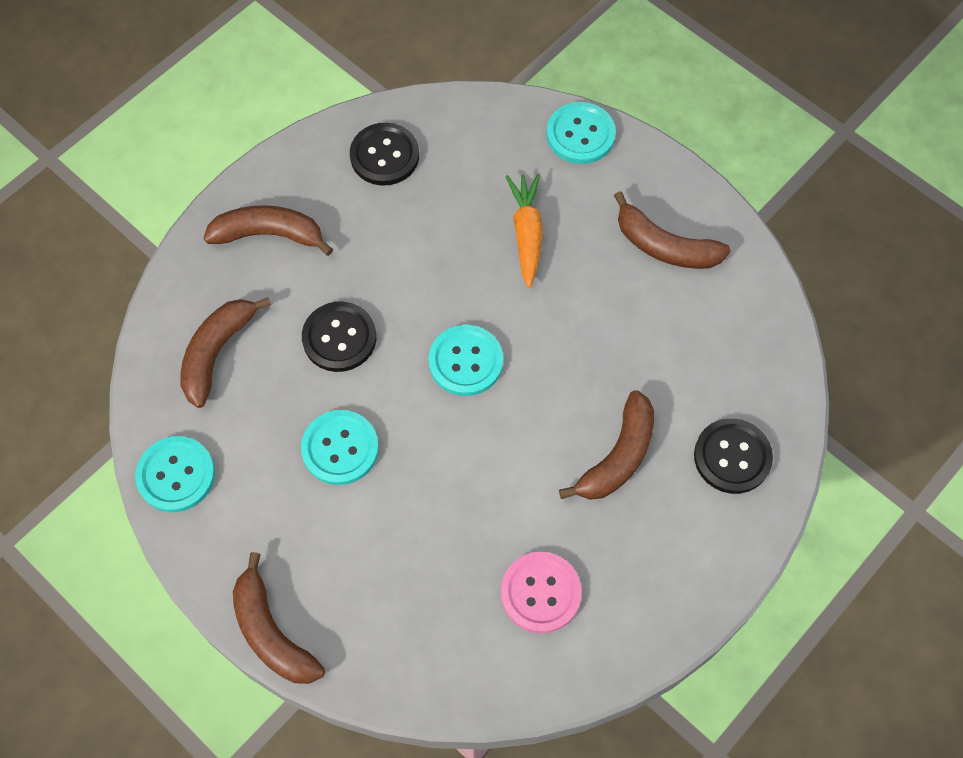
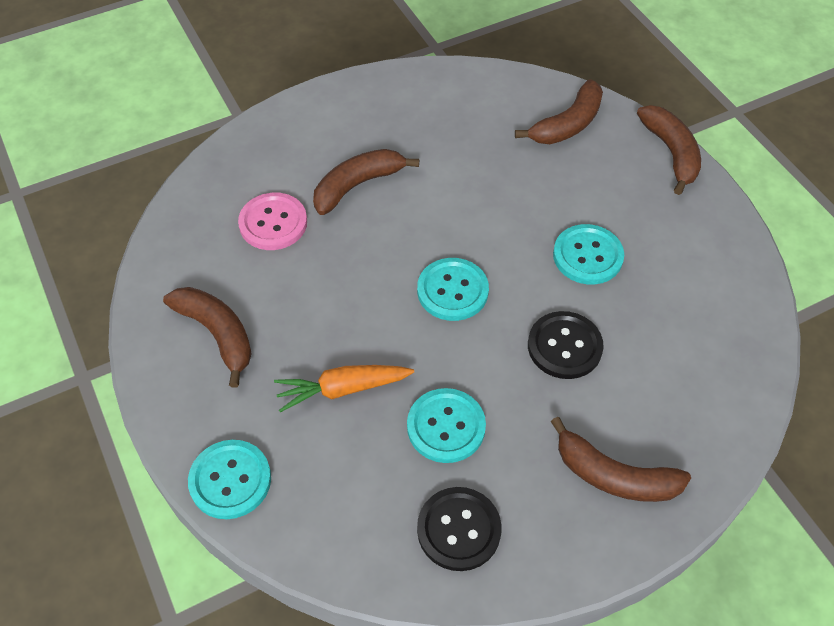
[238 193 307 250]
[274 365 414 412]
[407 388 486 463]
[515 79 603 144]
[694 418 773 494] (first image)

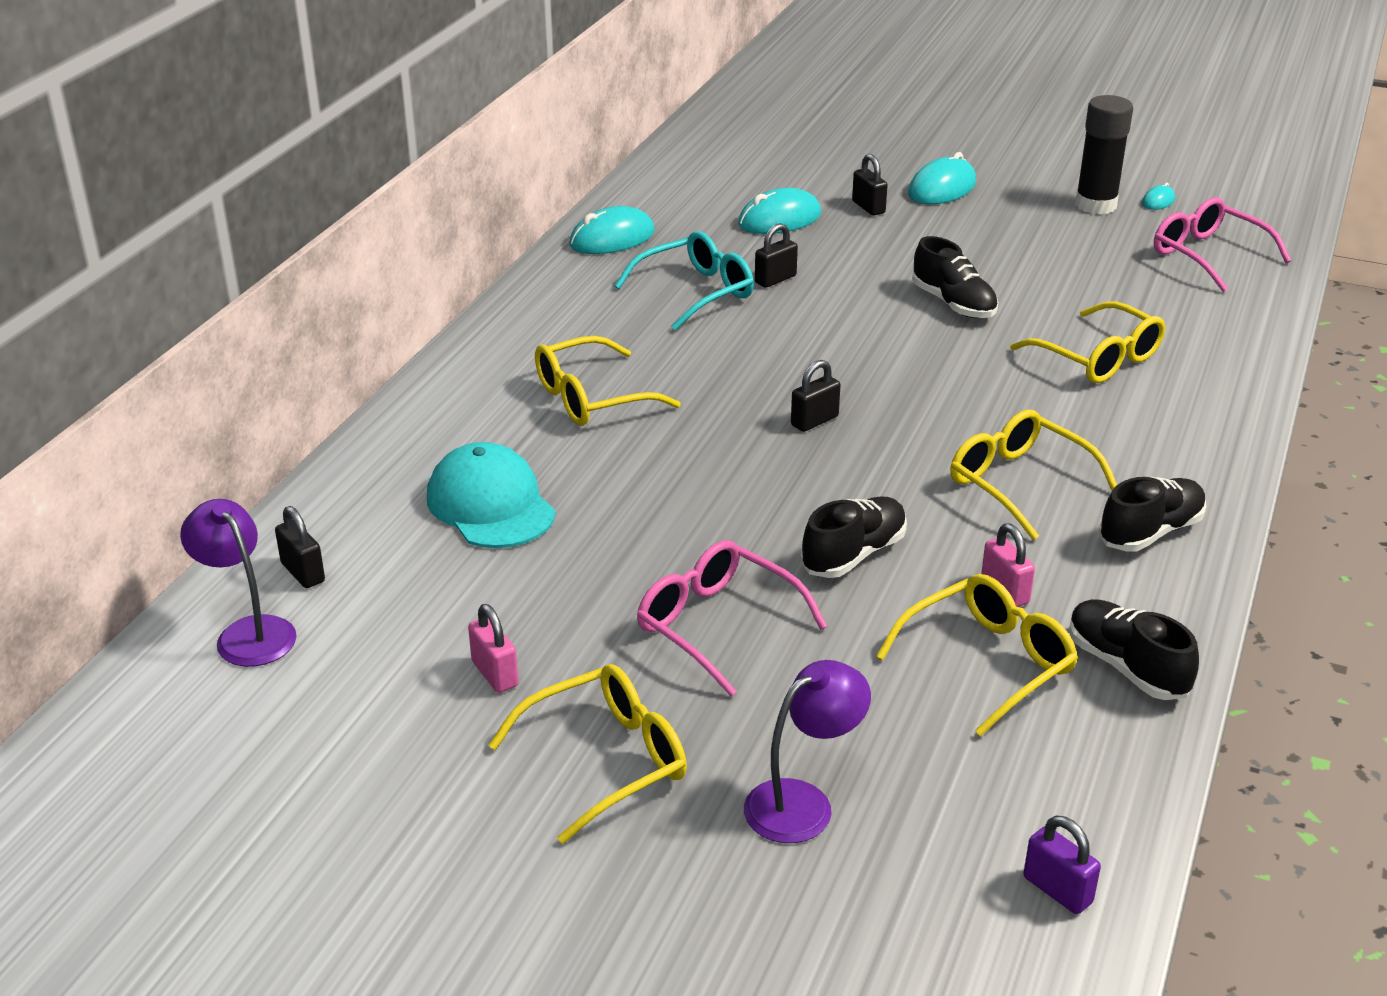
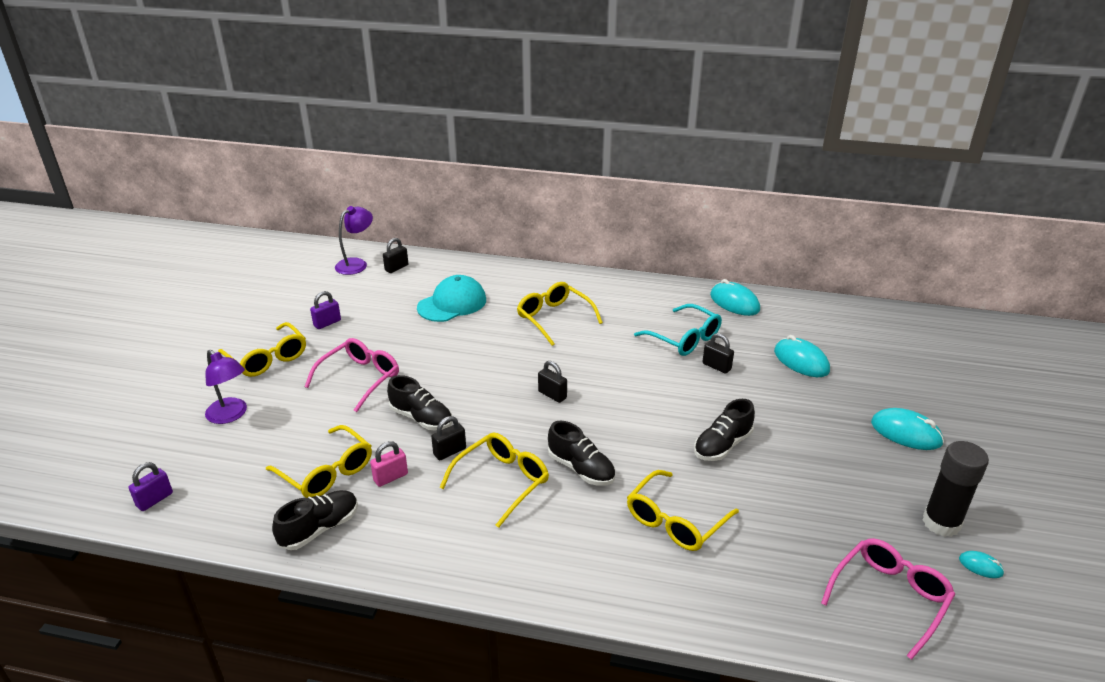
[310 291 341 329]
[431 416 466 460]
[548 420 615 486]

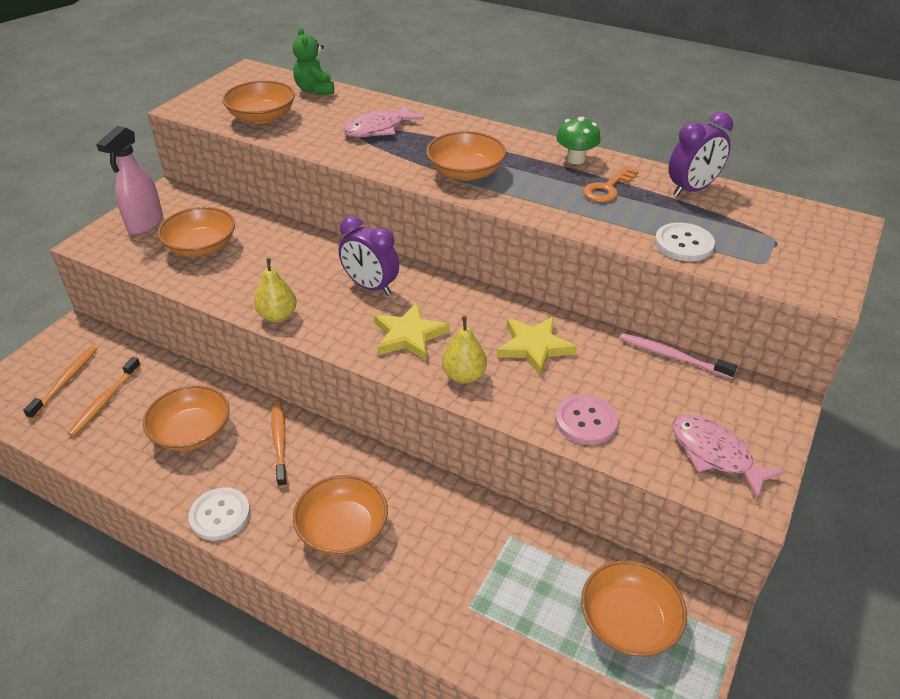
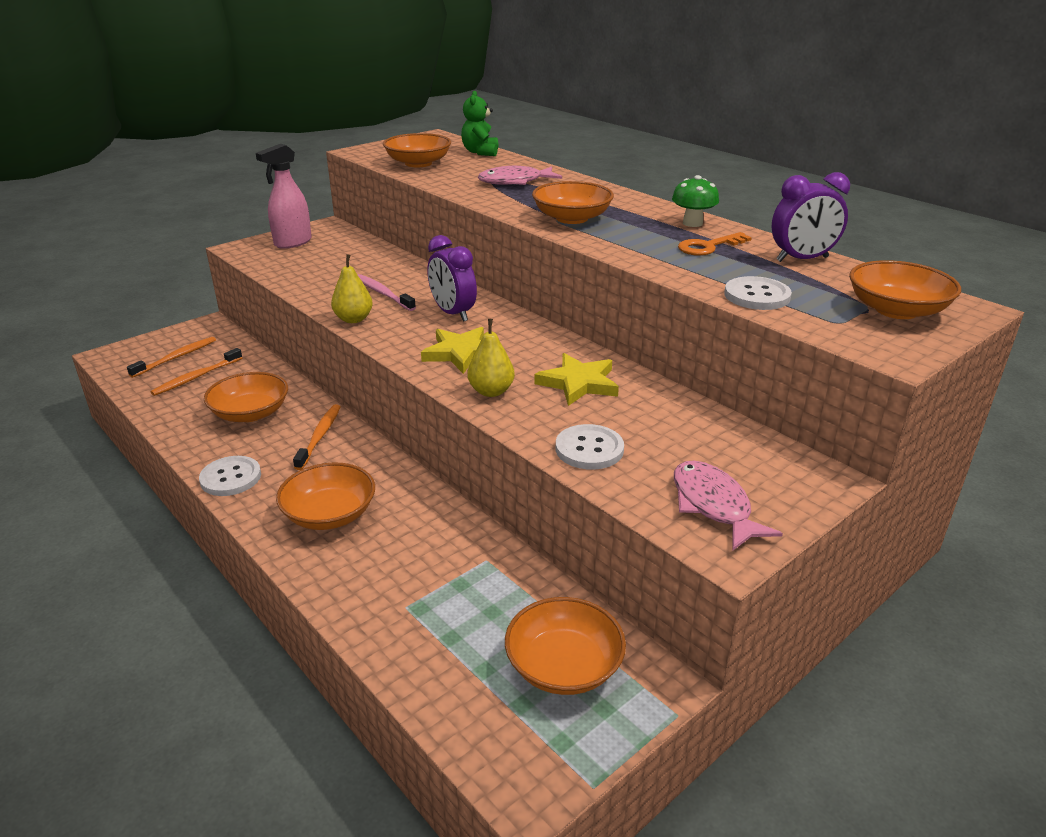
[358 274 416 311]
[556 424 624 470]
[849 260 961 319]

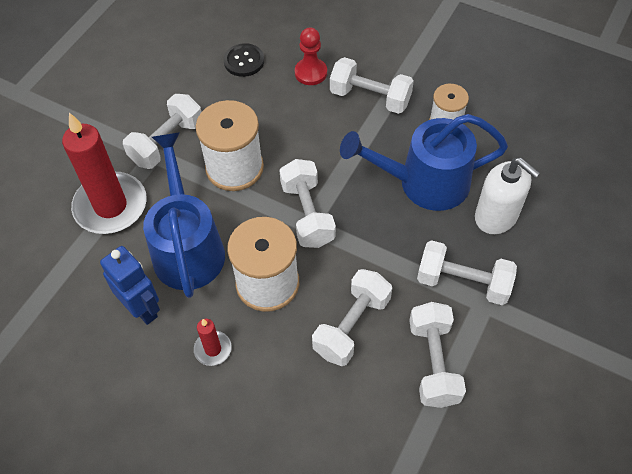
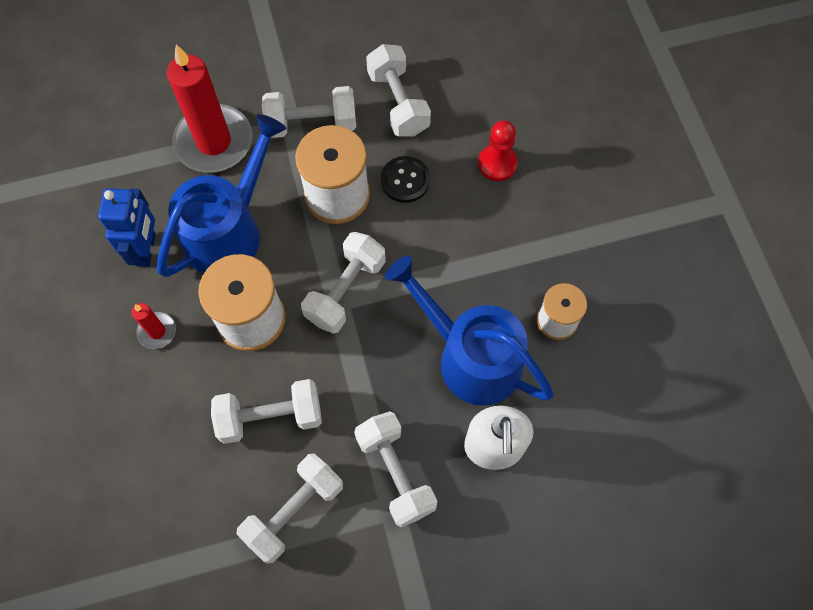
[366 44 431 137]
[381 156 430 203]

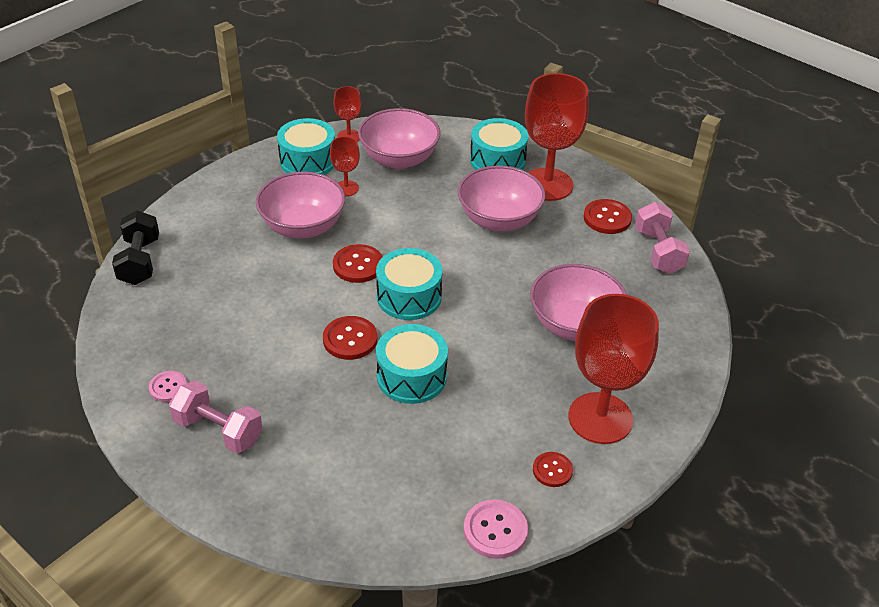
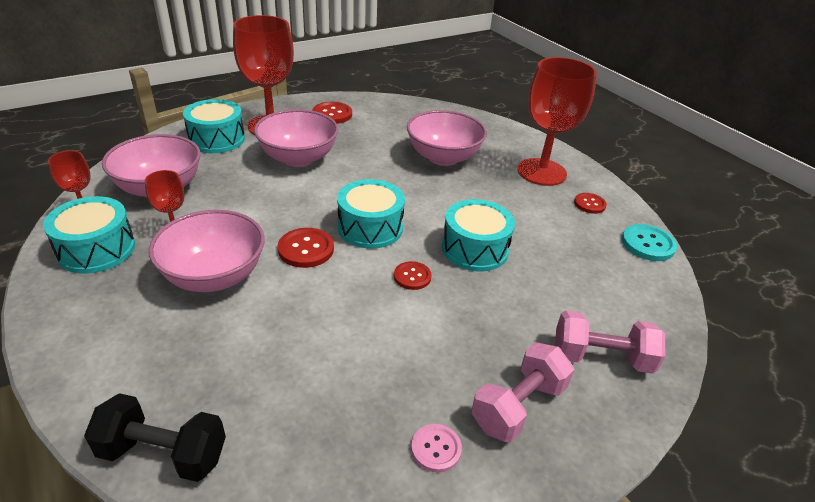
[394 261 432 290]
[555 311 665 374]
[622 224 677 261]

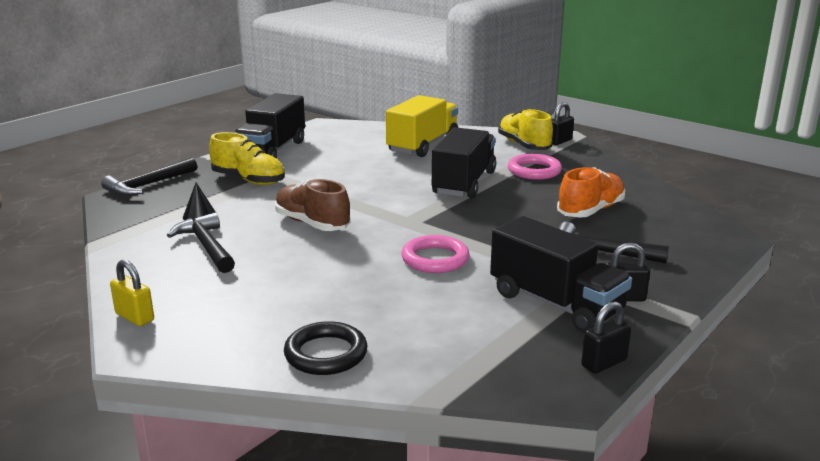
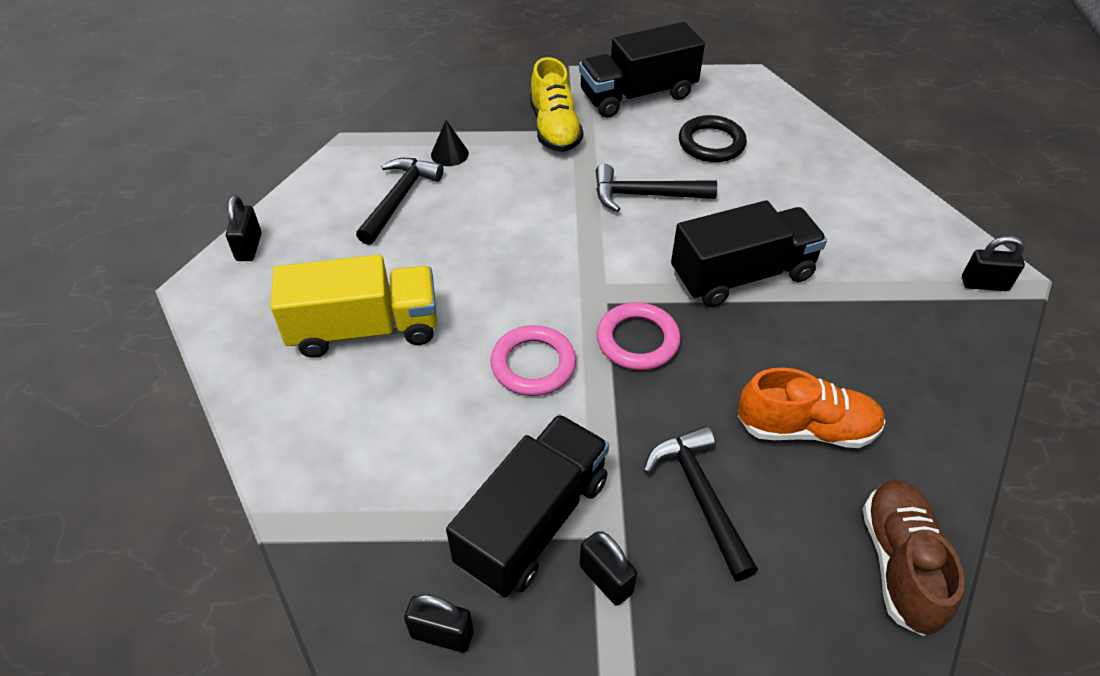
[226 195 261 261]
[270 255 437 358]
[446 414 609 598]
[596 164 717 212]
[597 302 681 370]
[679 115 747 162]
[863 479 965 636]
[498 109 553 150] (first image)

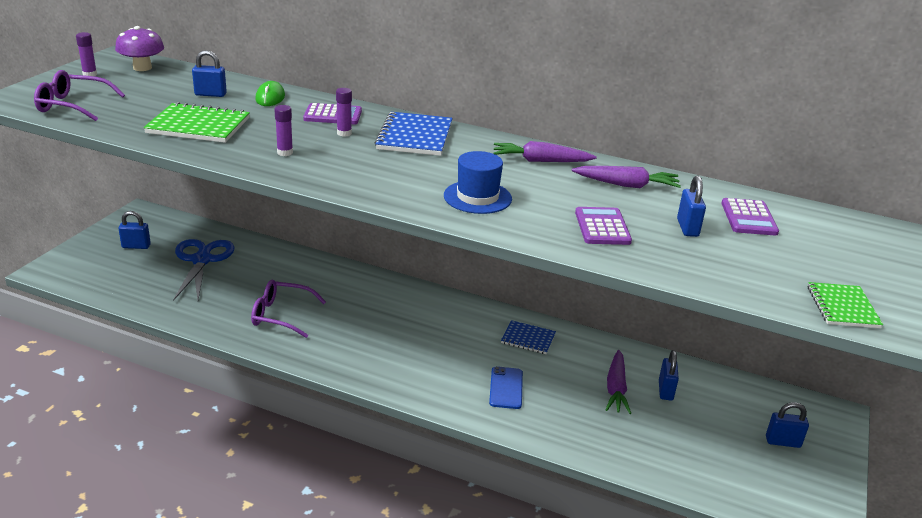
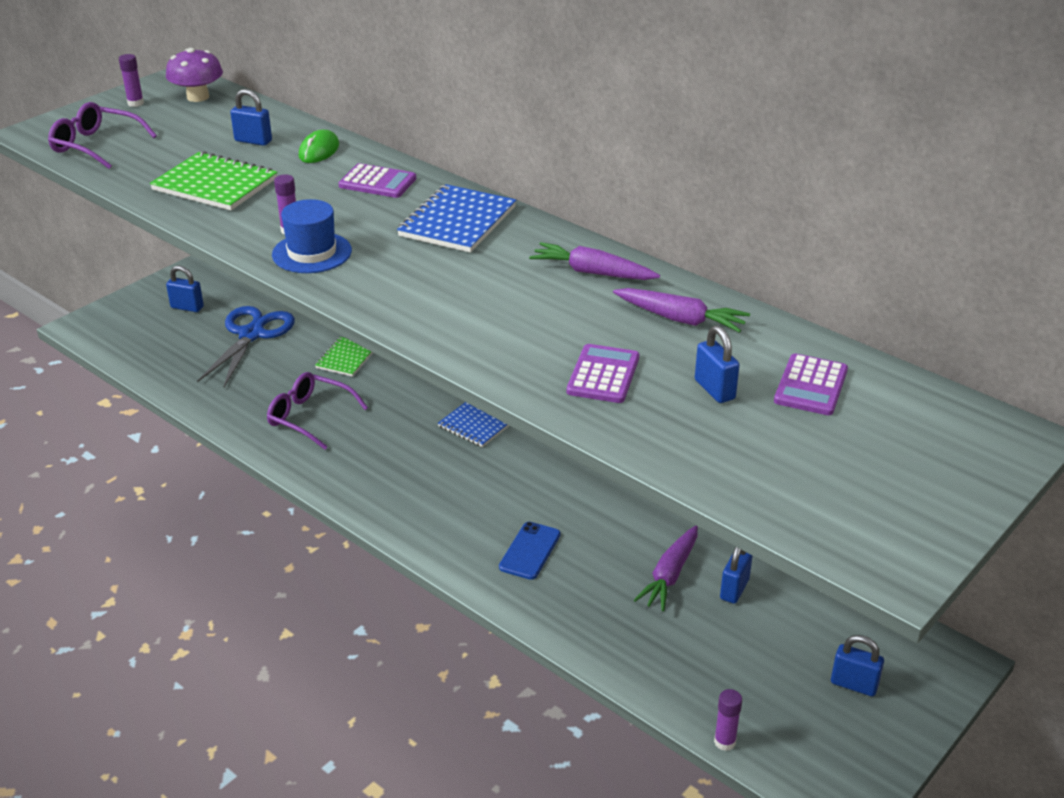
[272 199 352 273]
[315 337 373 377]
[438 402 509 447]
[695 326 740 403]
[714 689 742 751]

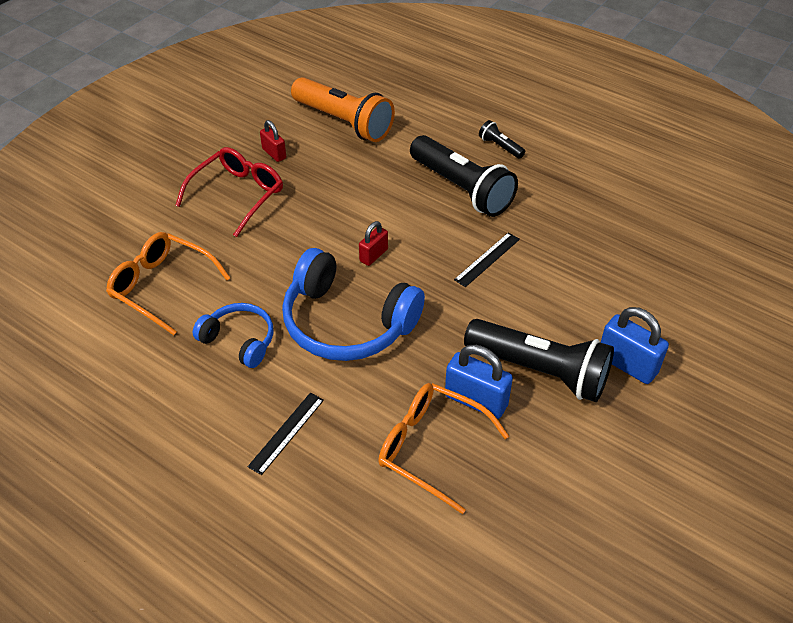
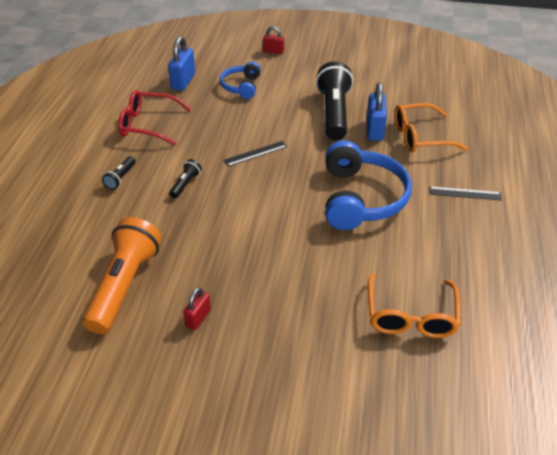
[118 90 192 146]
[168 36 195 91]
[169 159 202 198]
[220 62 261 99]
[223 141 287 167]
[263 26 284 54]
[394 103 468 153]

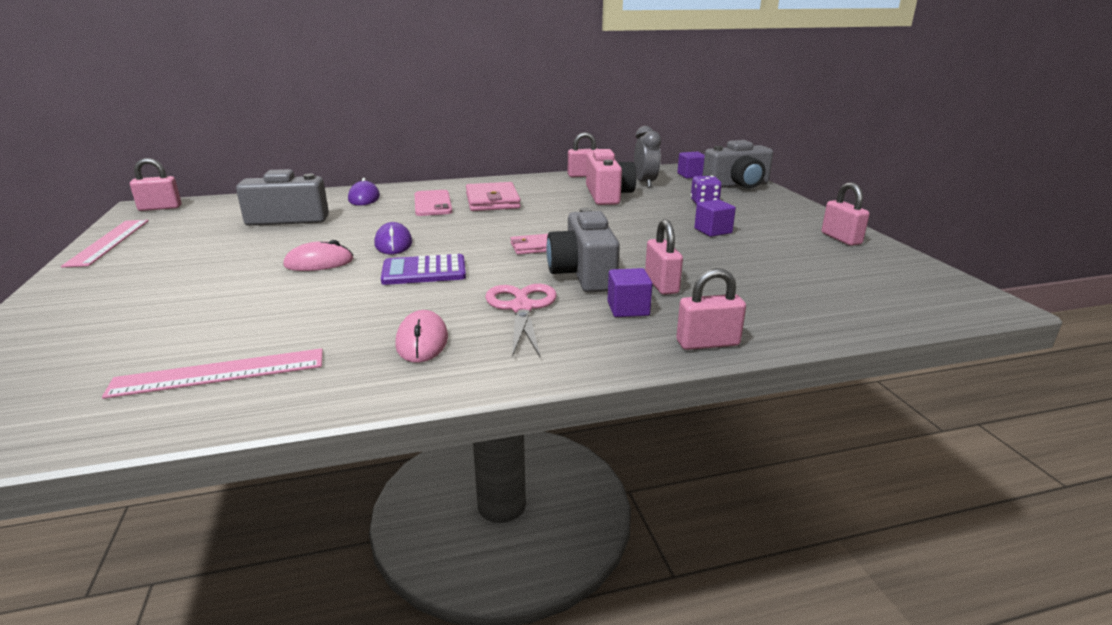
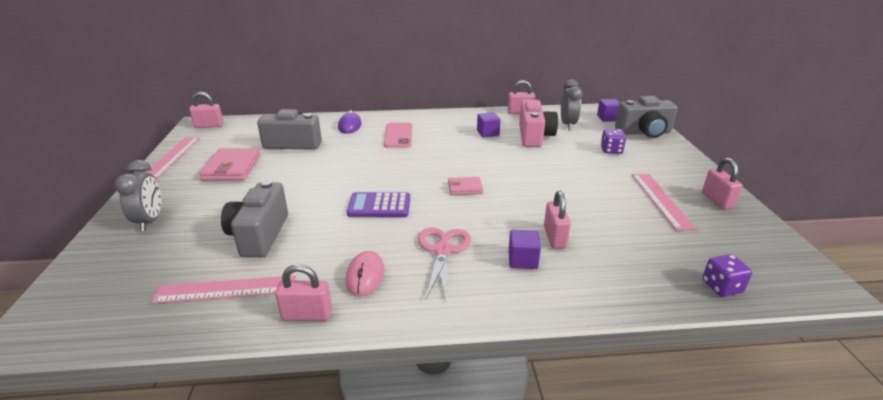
[115 160 161 231]
[199 148 261 180]
[221 180 288 257]
[275 264 332 321]
[477 112 501 137]
[632 174 696 231]
[702 254 752 297]
[283 240 353 271] (first image)
[374 222 412 254] (first image)

